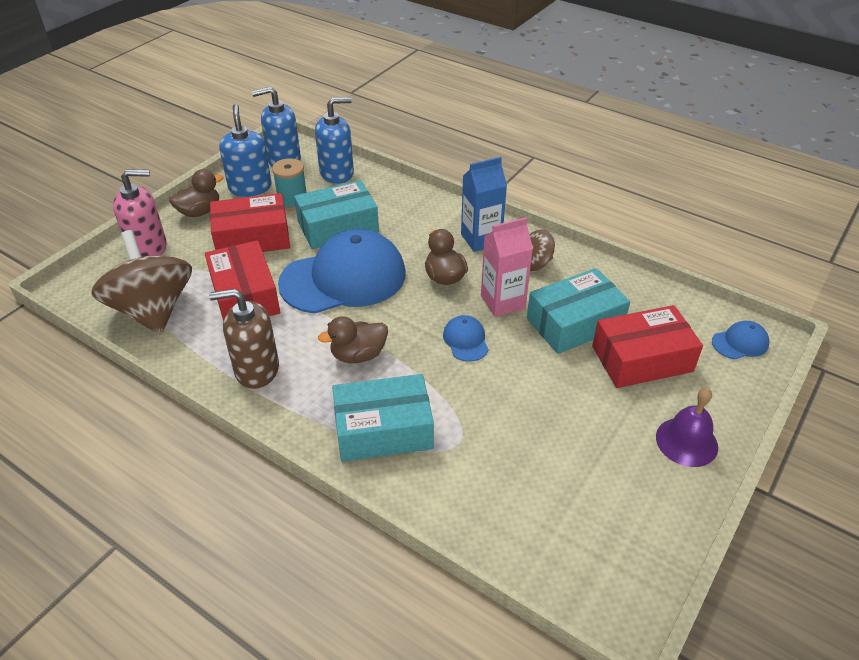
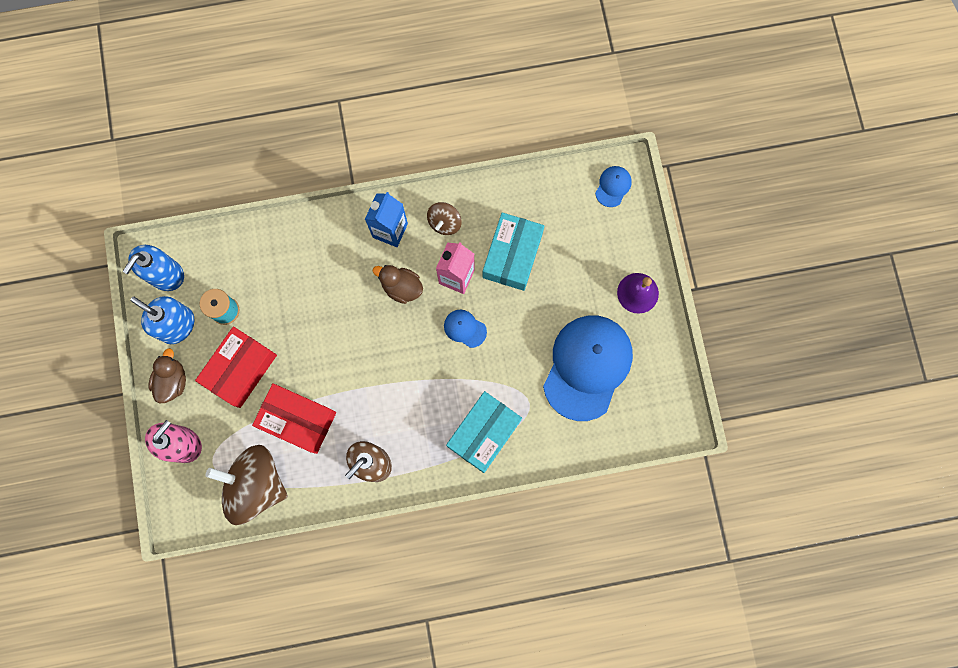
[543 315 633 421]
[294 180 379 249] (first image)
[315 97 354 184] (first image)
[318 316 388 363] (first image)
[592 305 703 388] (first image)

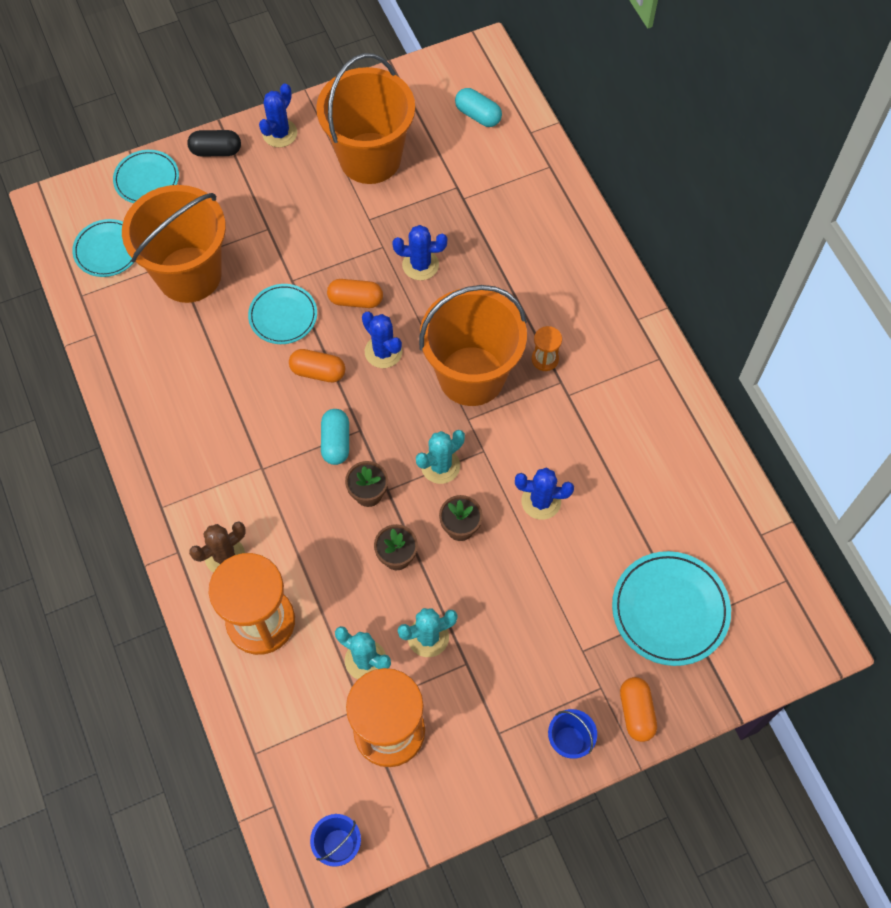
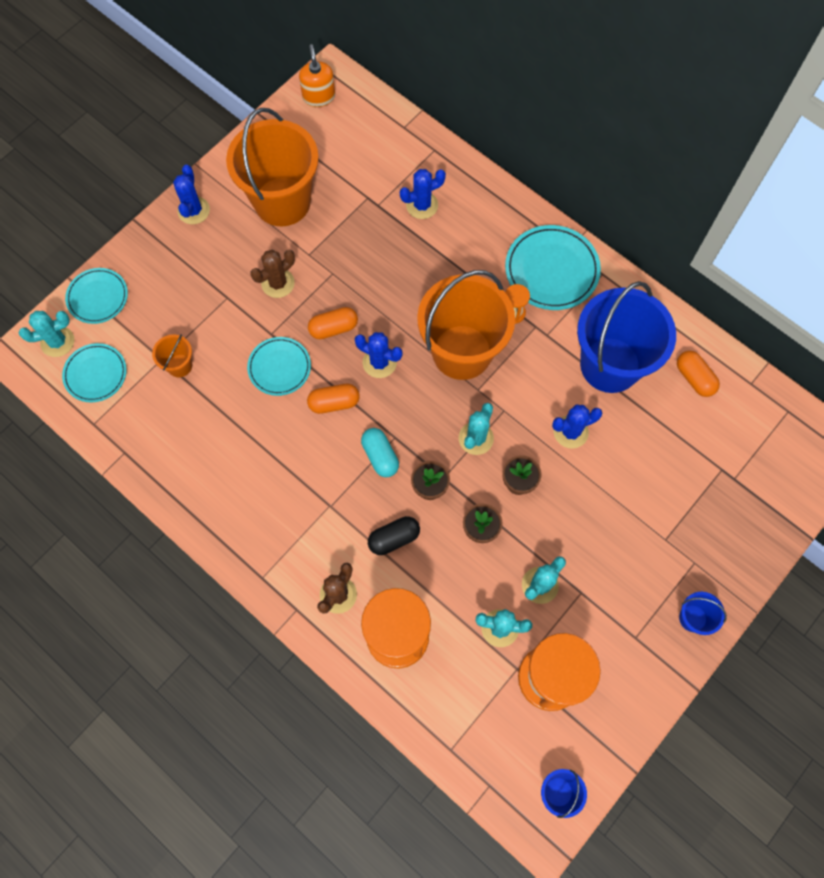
[18 311 74 357]
[152 334 192 377]
[250 249 295 298]
[299 44 335 107]
[368 516 420 555]
[400 169 446 219]
[505 225 601 310]
[577 281 676 393]
[677 351 720 397]
[455 88 502 127] (first image)

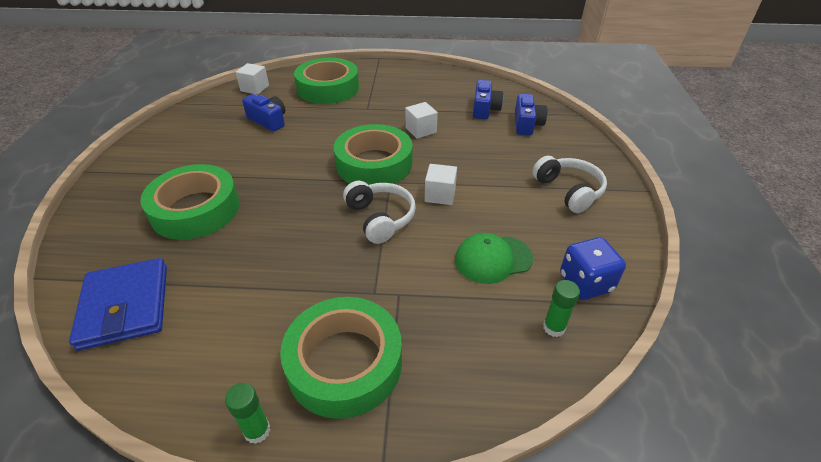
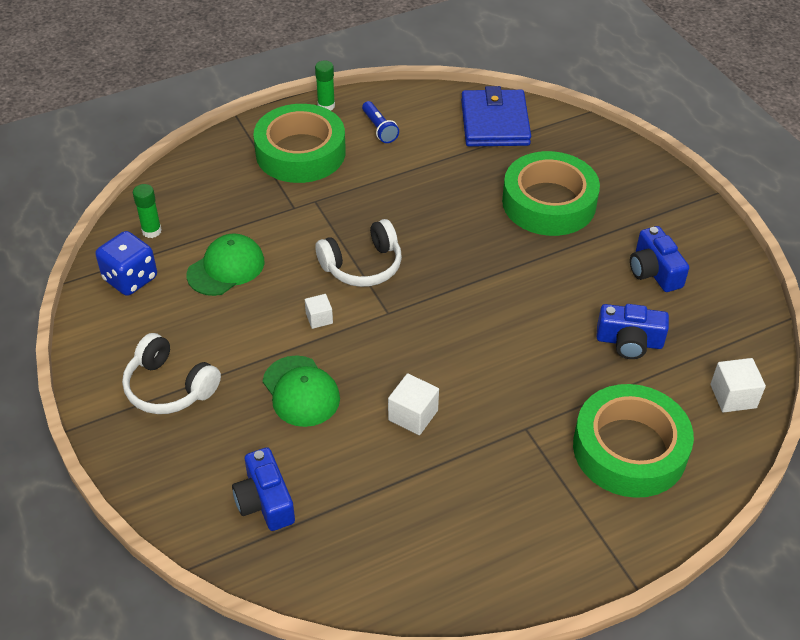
[263 355 340 427]
[305 294 333 329]
[315 219 402 287]
[362 101 399 143]
[461 86 531 147]
[630 226 689 292]
[334 124 412 185] (first image)

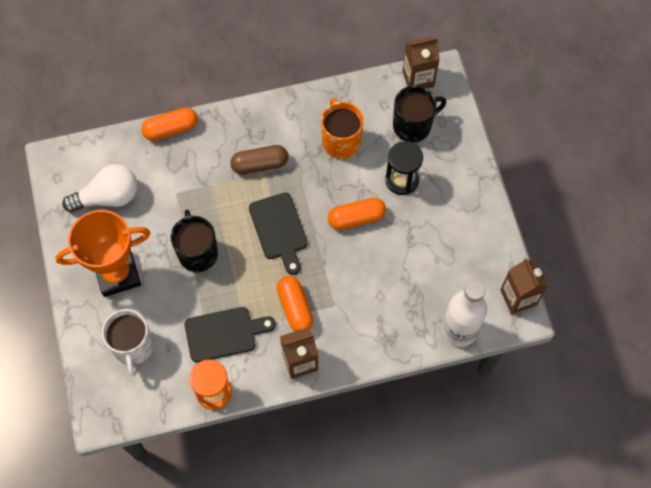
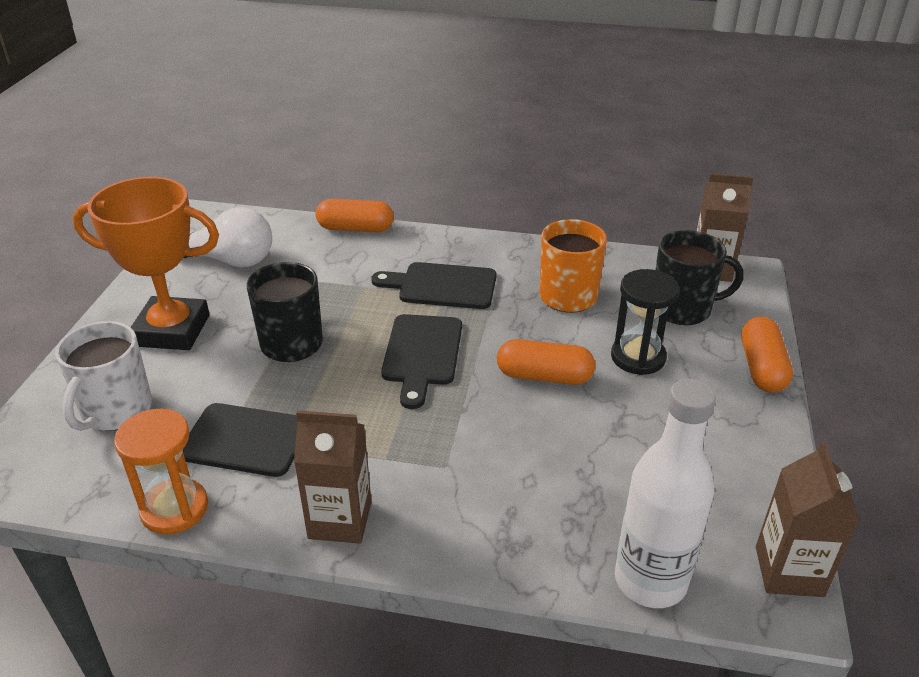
[371 262 497 309]
[741 316 793 392]

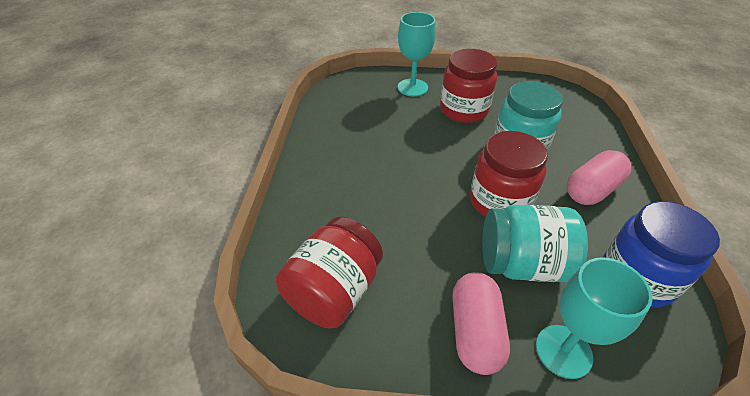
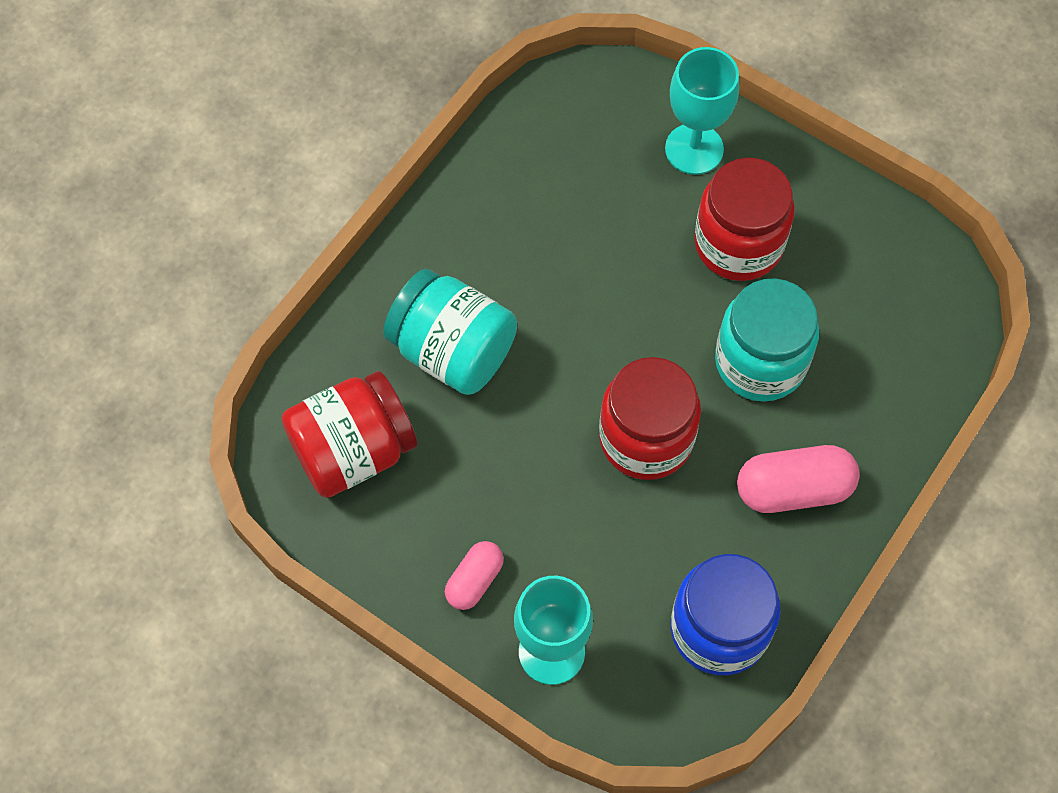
[383 269 517 395]
[445 541 504 610]

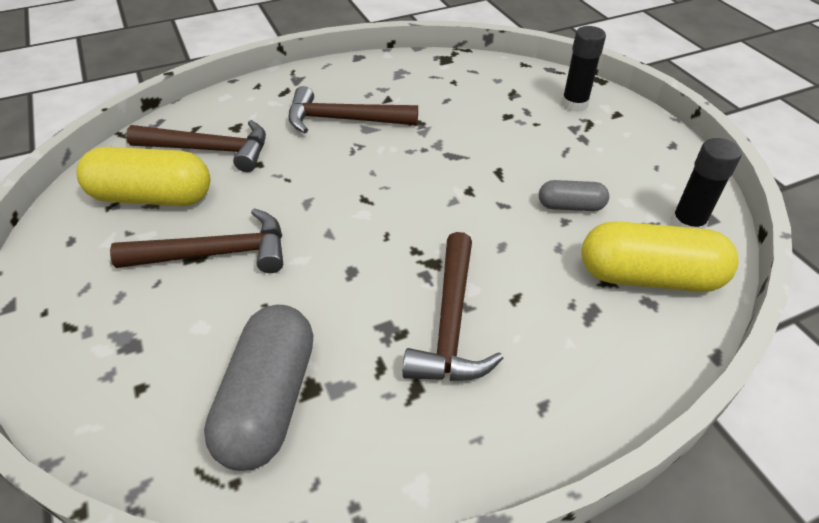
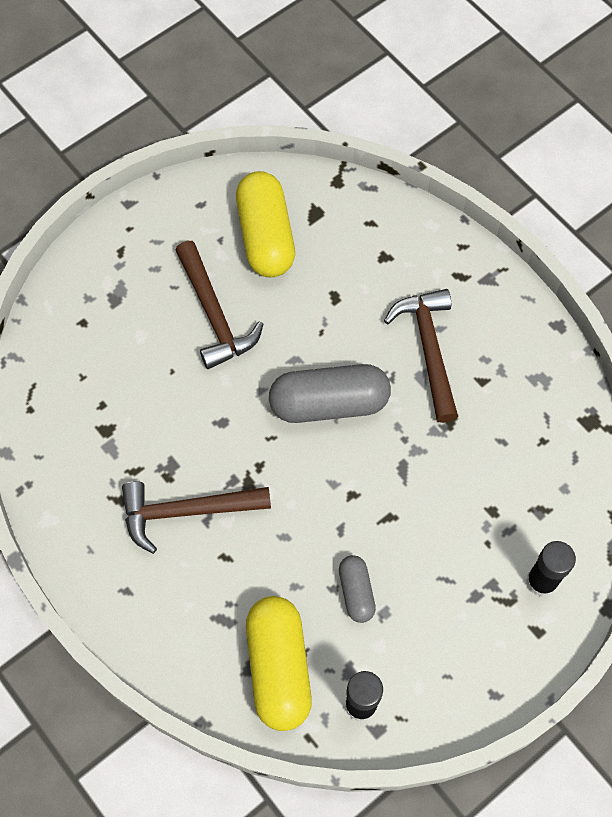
[269 364 391 423]
[126 120 266 172] (first image)

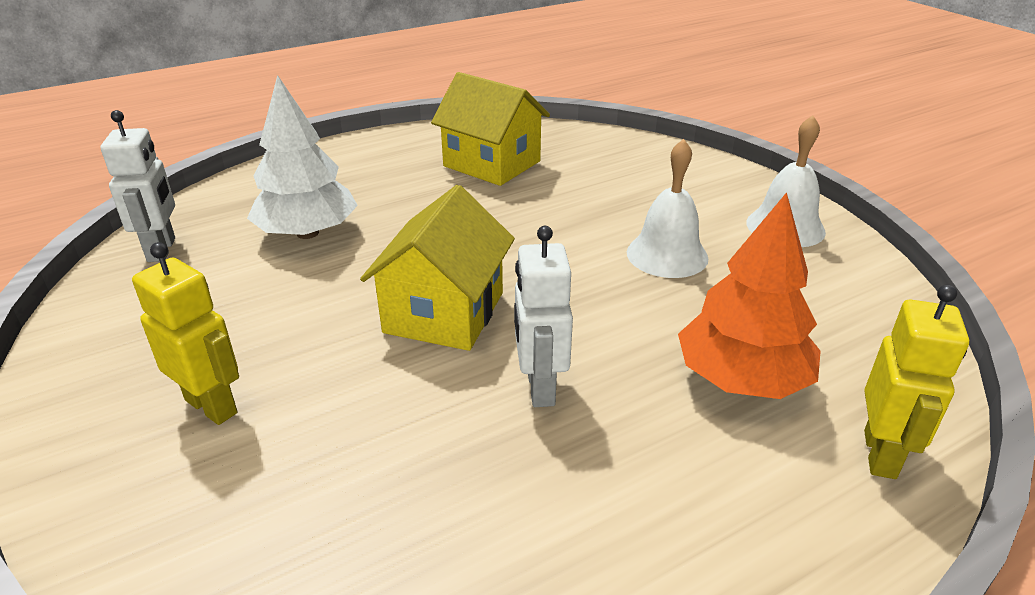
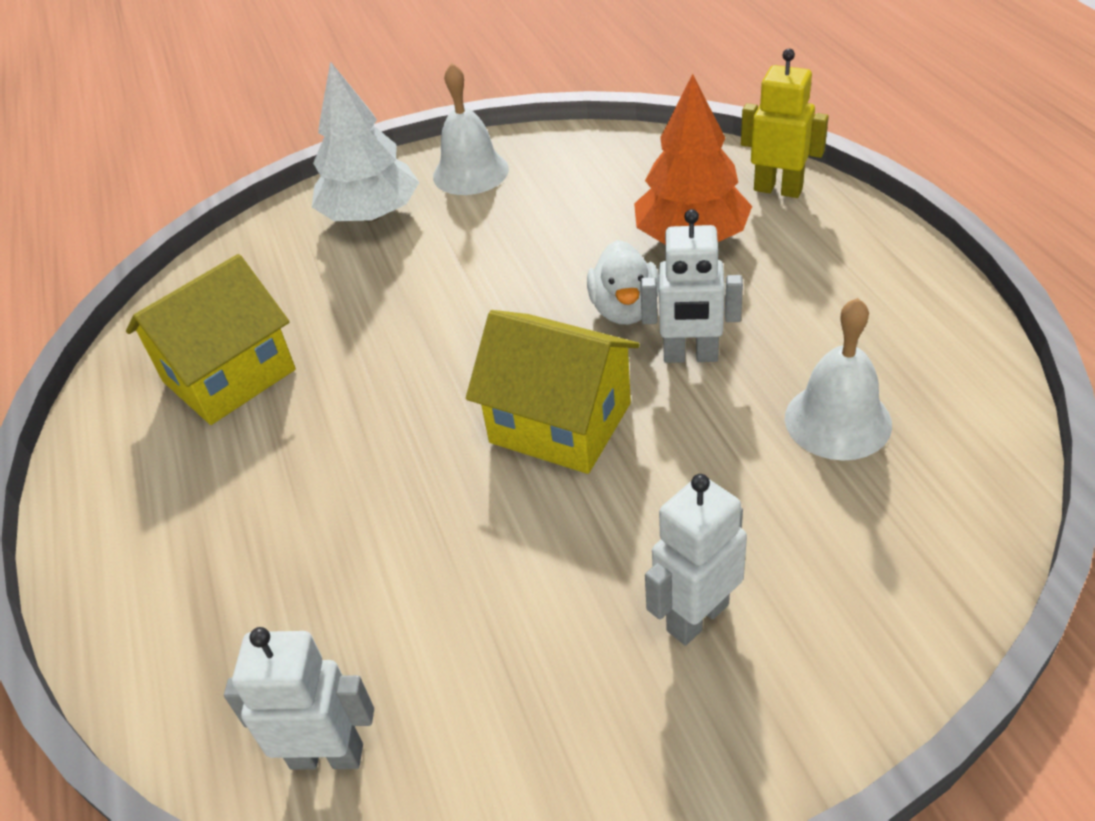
[312 61 419 222]
[587 240 659 325]
[645 474 747 646]
[785 298 892 460]

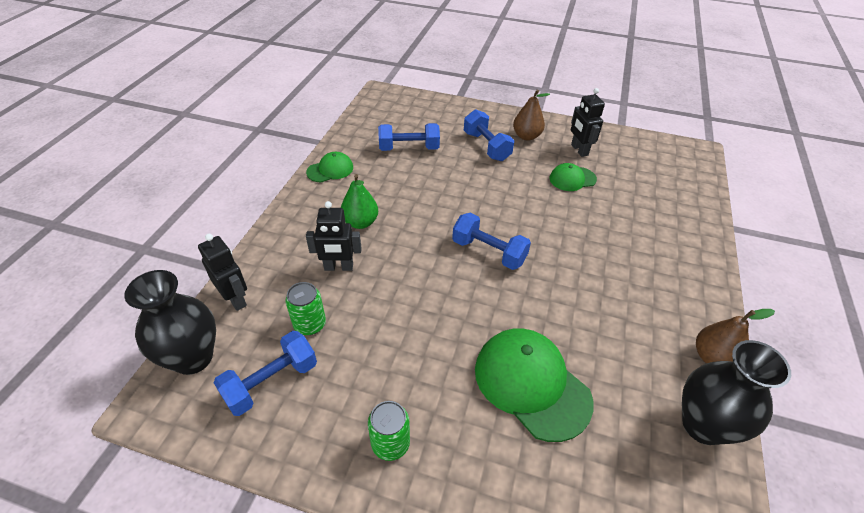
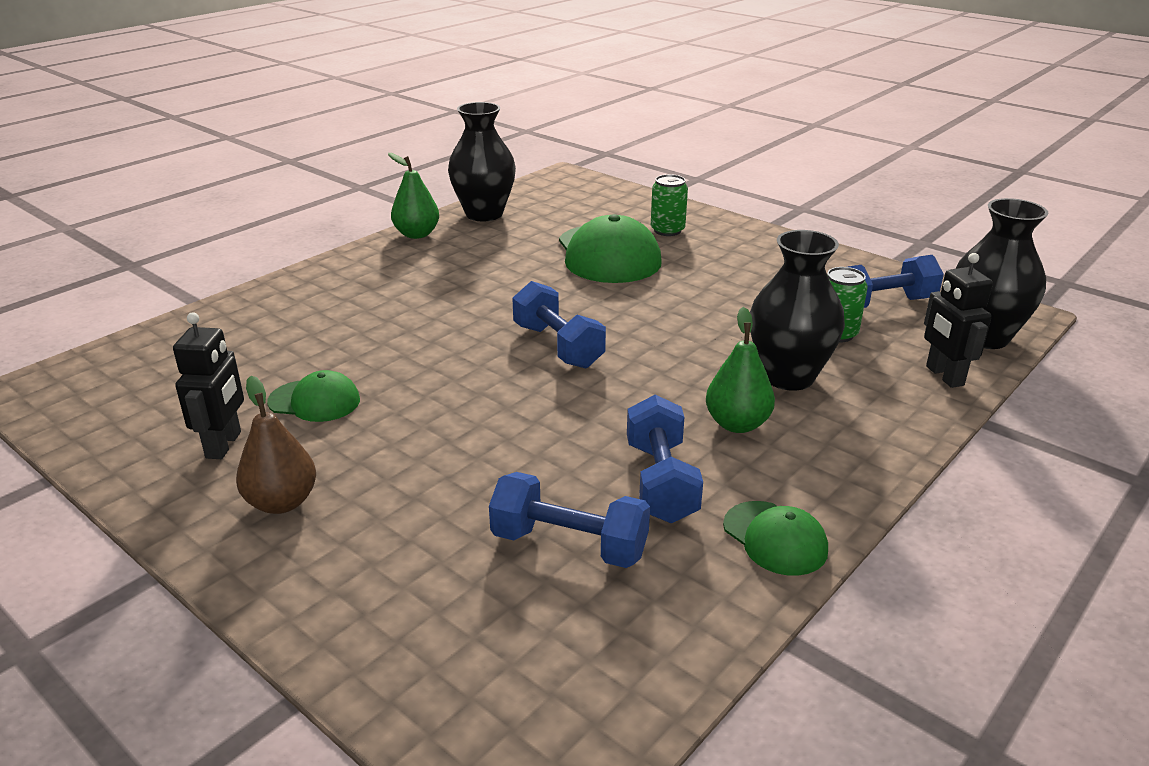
[388 153 439 239]
[627 395 703 523]
[651 174 688 236]
[723 501 828 576]
[750 230 845 391]

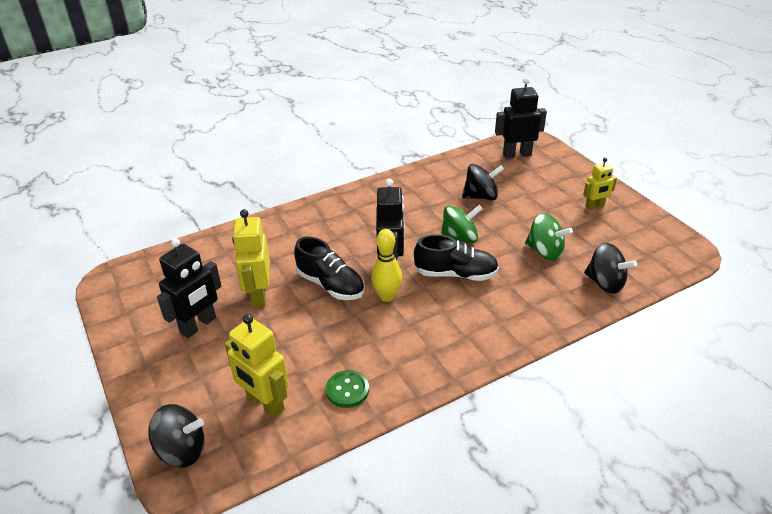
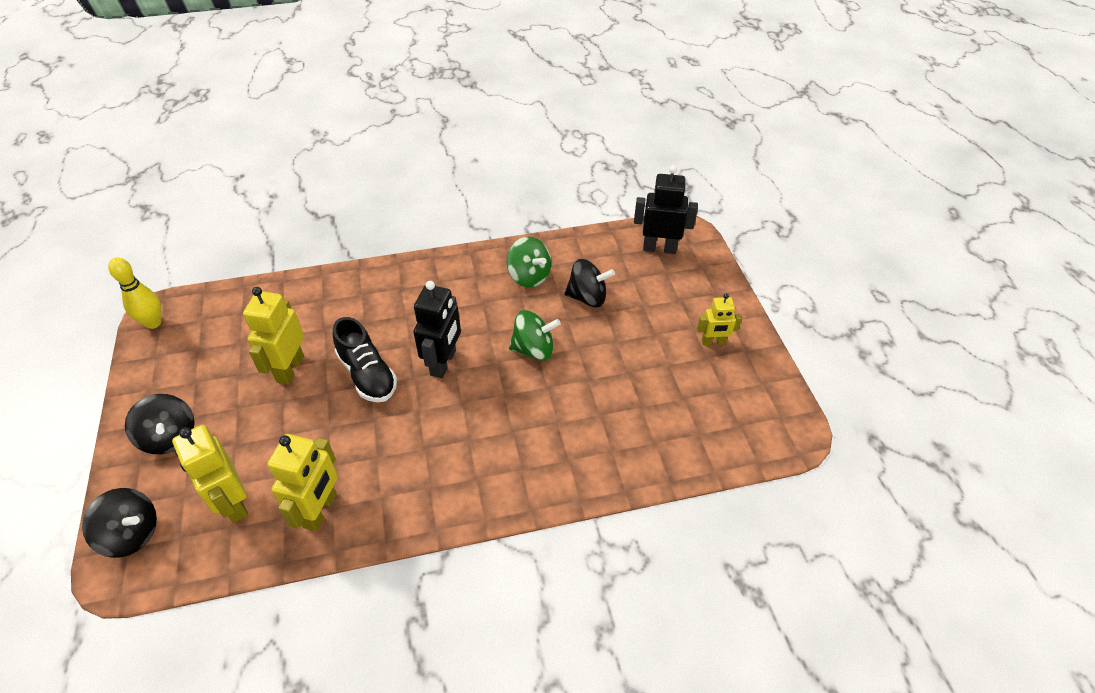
[108 257 162 329]
[125 394 195 454]
[267 434 338 531]
[507 236 551 288]
[157 238 221 338] (first image)
[414 234 499 281] (first image)

